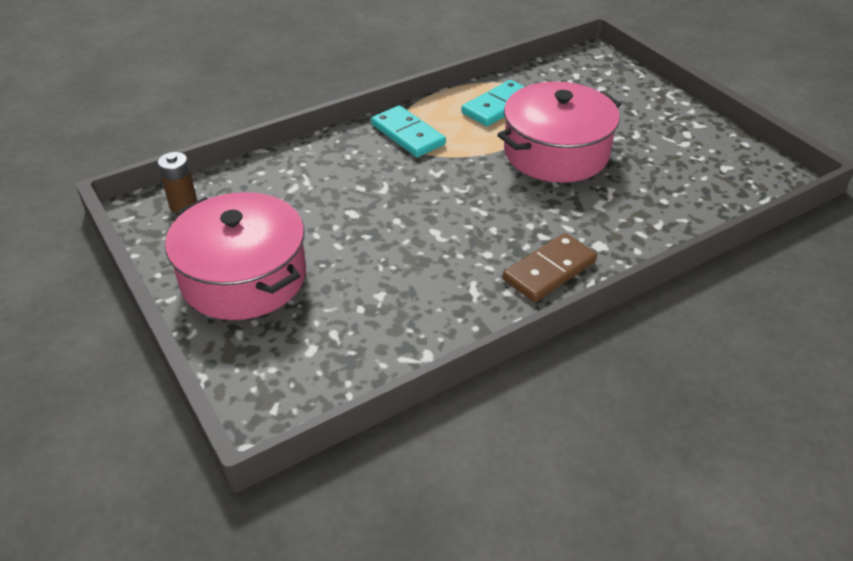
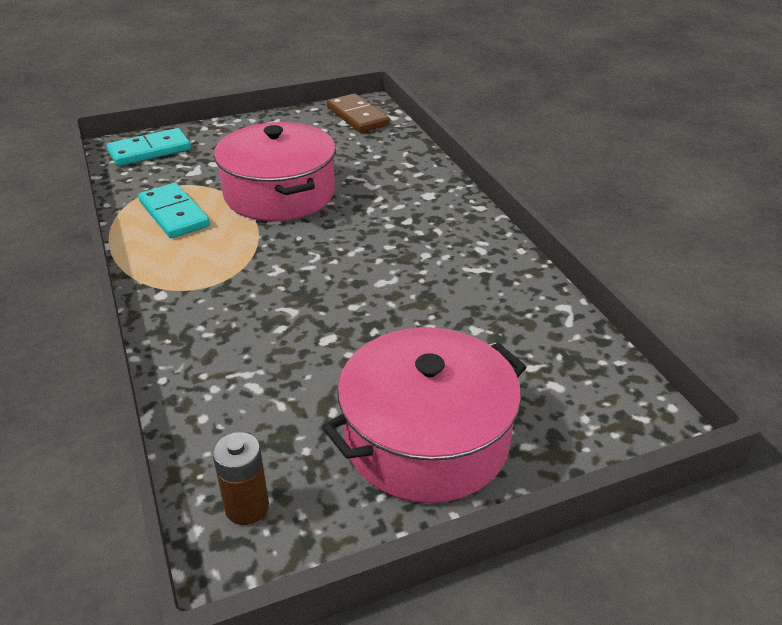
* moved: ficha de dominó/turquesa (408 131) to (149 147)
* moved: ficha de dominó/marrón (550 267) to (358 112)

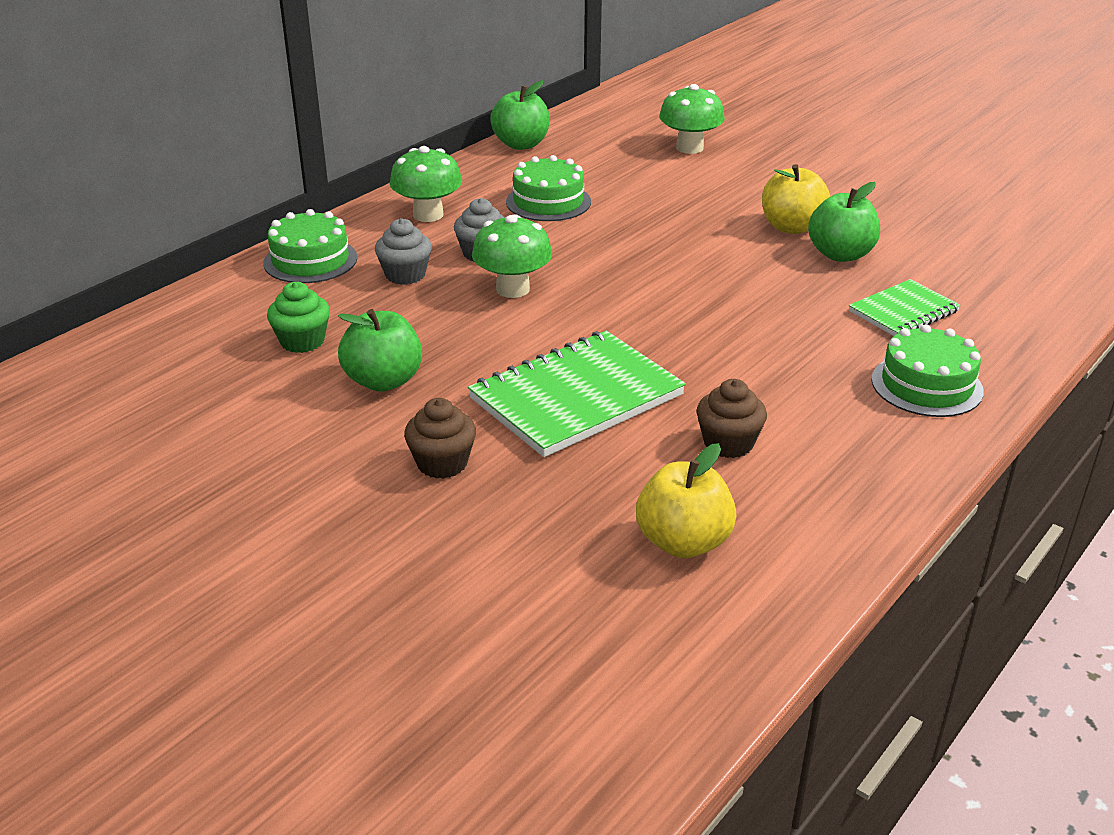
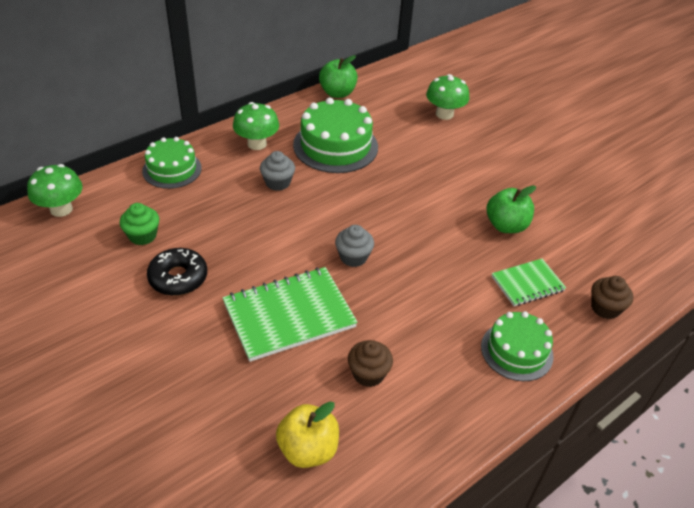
* moved: seta/verde (512 256) to (55 190)
* replaced: manzana/verde (380 350) to rosquilla/negro (177 272)
* resized: tarta/verde (548 188) = (335 135) x1.54
* moved: magdalena/gris (403 251) to (354 246)
* moved: magdalena/marrón (440 438) to (612 297)
* removed: manzana/amarillo (796 199)

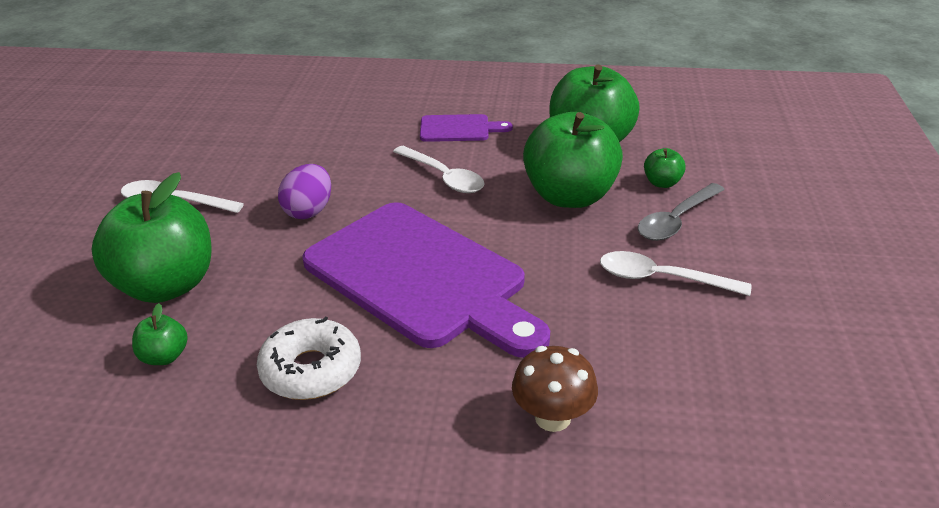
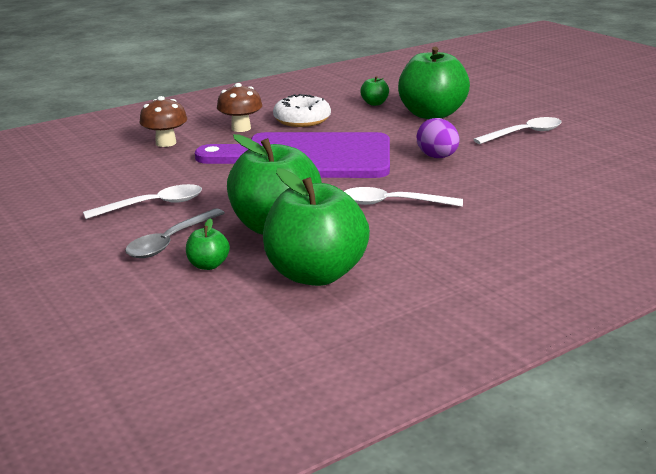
* turned: cuchara/gris (681 212) = (175 233) 150 degrees counterclockwise
* added: seta/marrón (239 107)
* removed: tabla de cortar/morado (466 128)

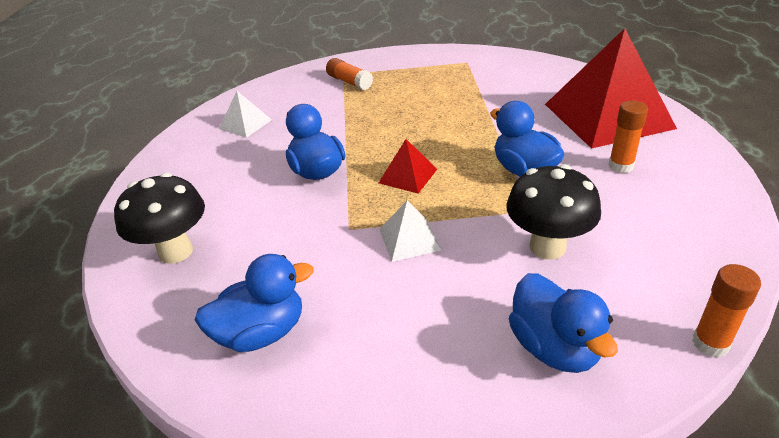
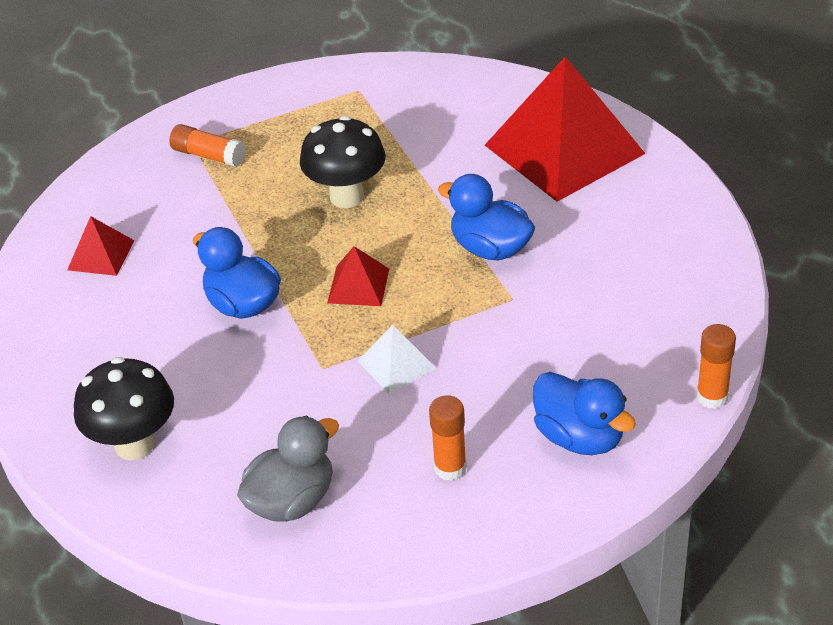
* recoloured: pirámide/blanco (245 114) to pirámide/rojo (101 246)
* recoloured: pato/azul (254 303) to pato/gris (288 469)
* moved: seta/negro (553 212) to (342 162)
* moved: barra de pegamento/naranja (628 137) to (448 438)

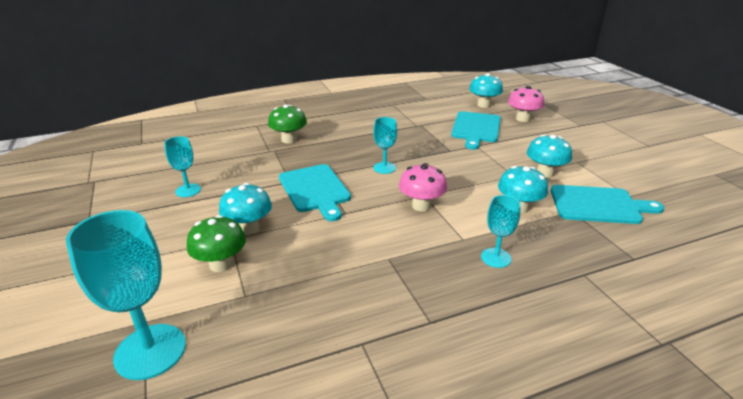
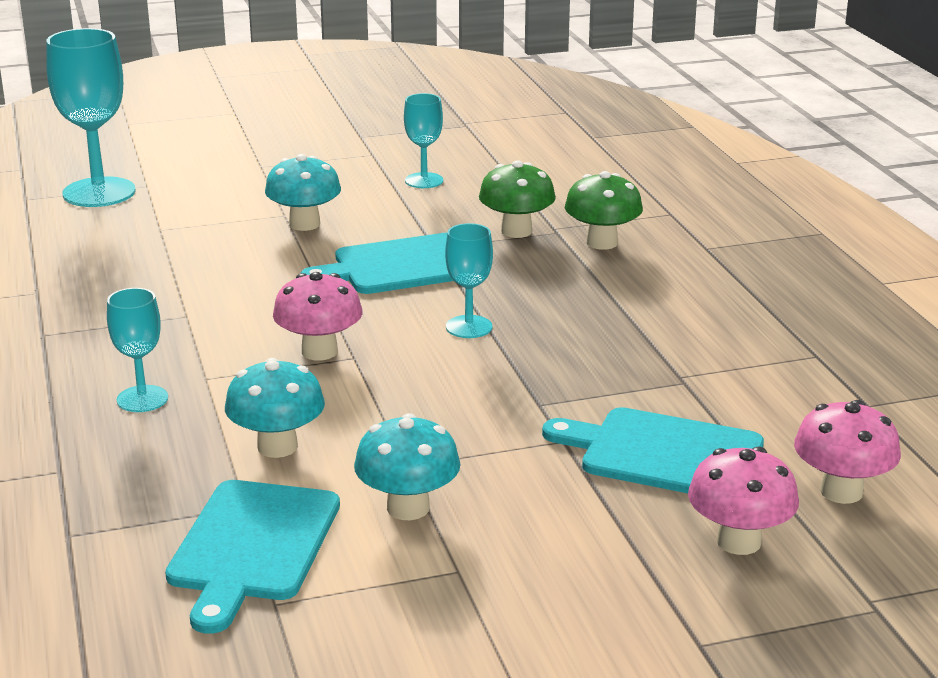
* moved: seta/verde (216 243) to (517 199)
* recoloured: seta/turquesa (486 90) to seta/rosa (847 452)

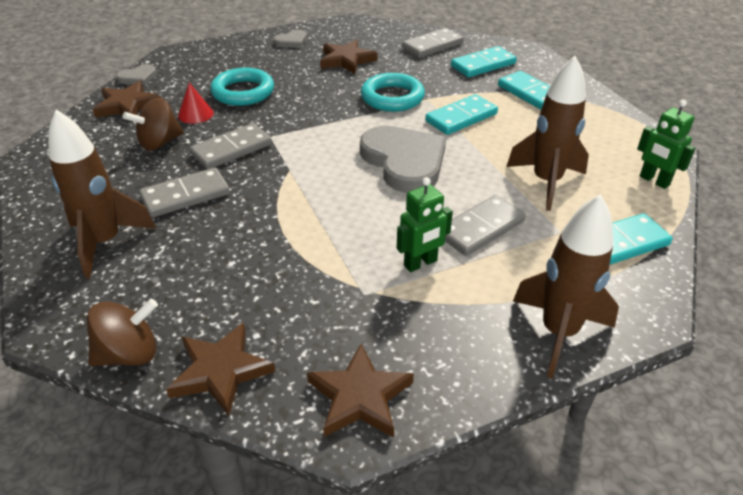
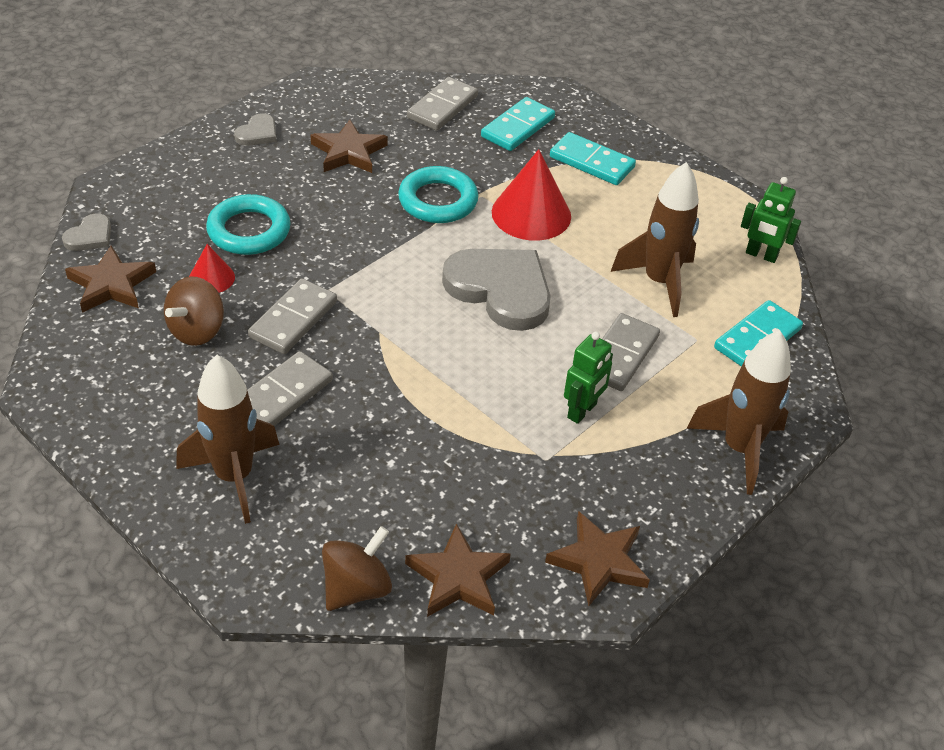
* replaced: ficha de dominó/turquesa (461 114) to cono/rojo (531 195)

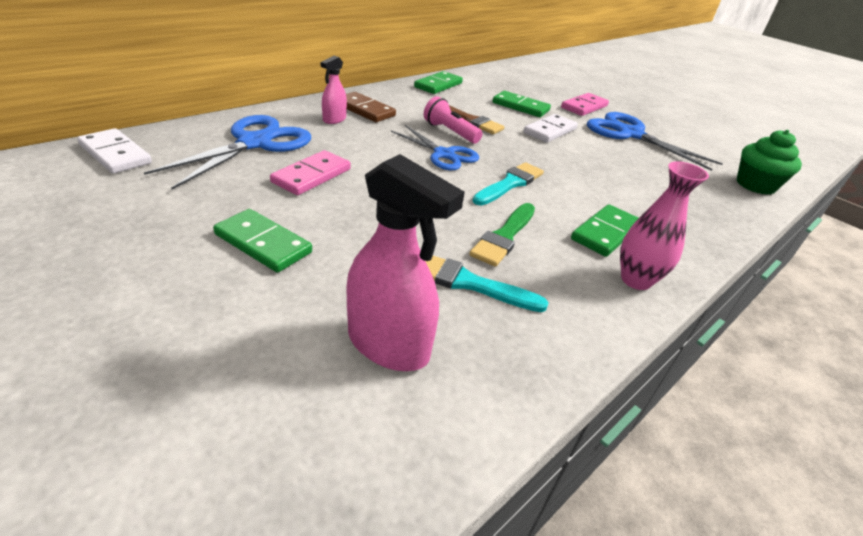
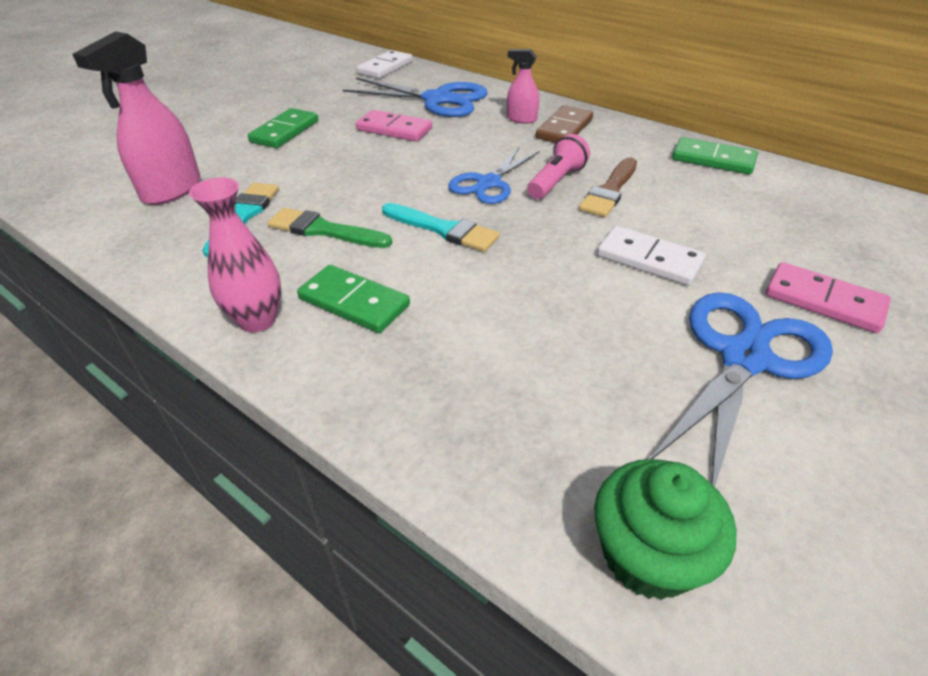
* removed: ficha de dominó/verde (522 104)

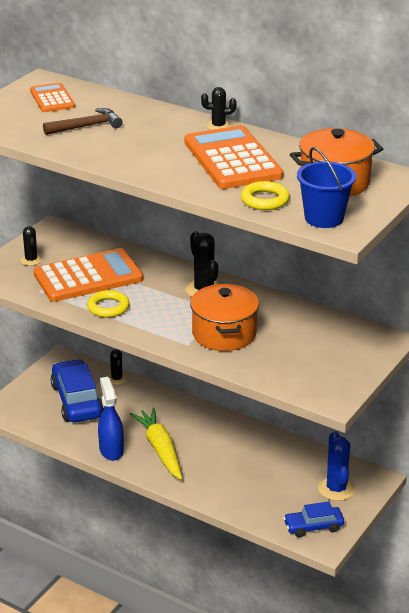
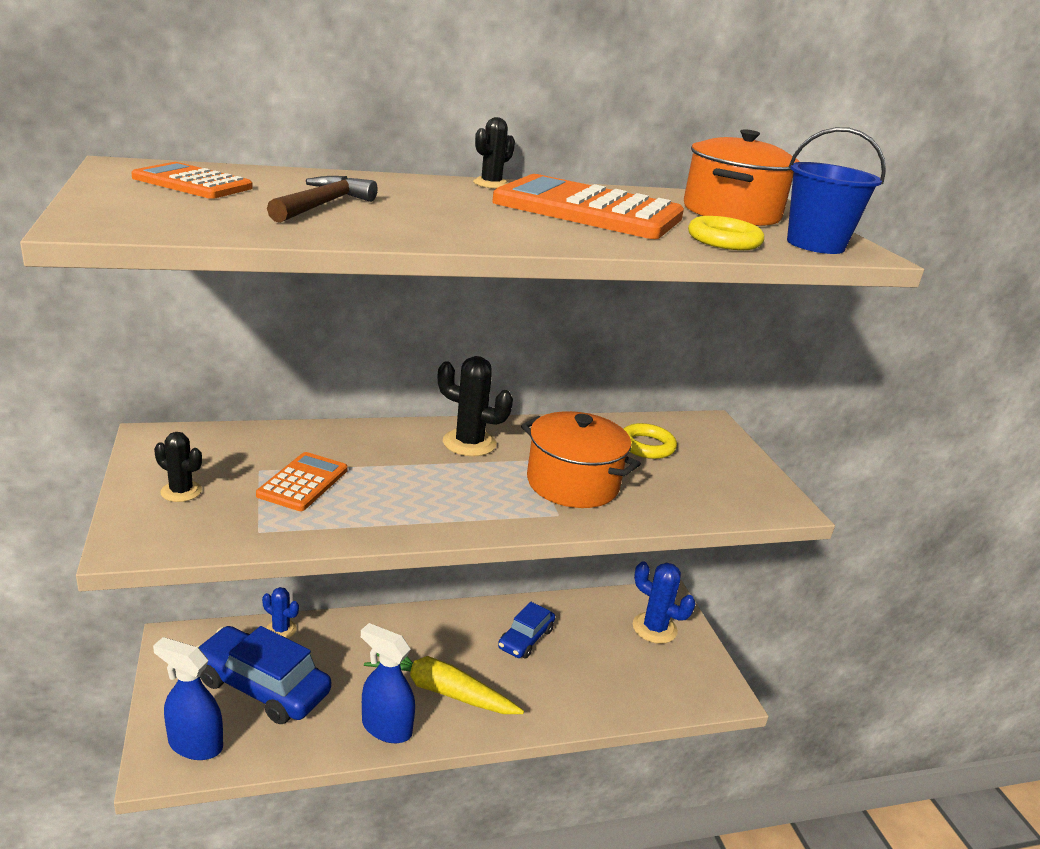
* added: pulverizador/azul (188 698)
* resized: calculadora/naranja (88 275) = (302 481) x0.54
* recoloured: cactus/negro (117 367) to cactus/azul (280 612)
* moved: coche/azul (313 519) to (526 630)
* moved: anillo/amarillo (108 304) to (650 441)

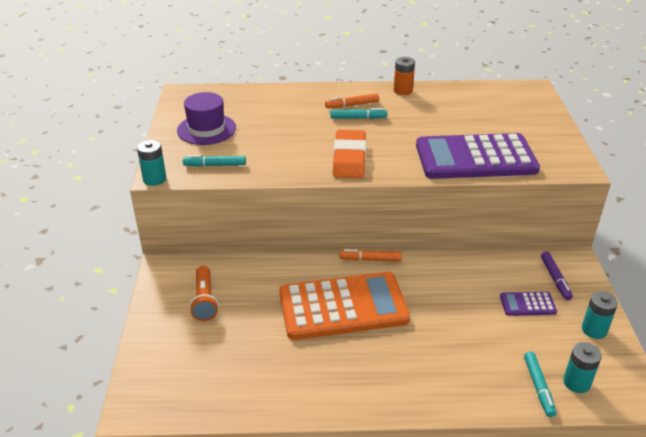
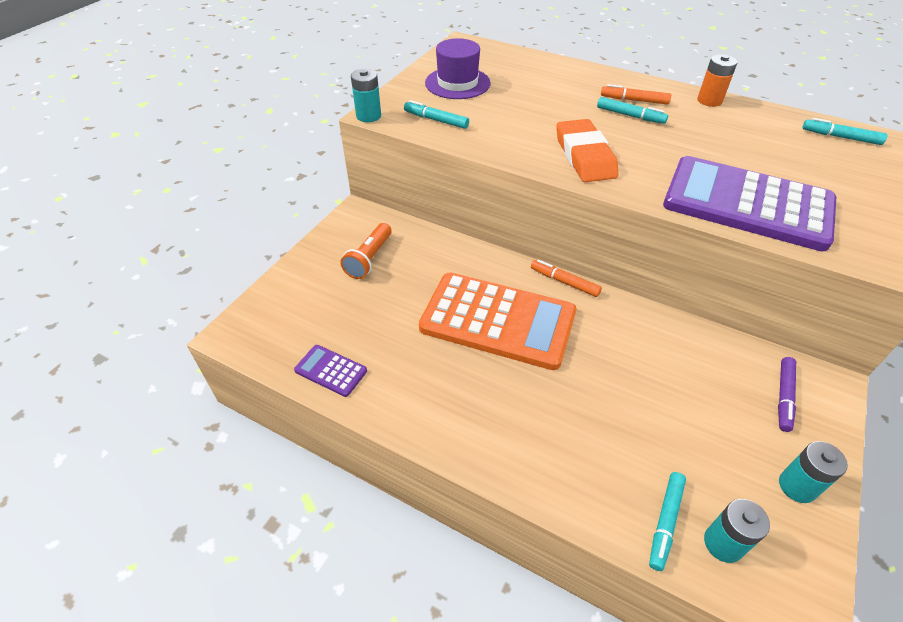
* moved: calculadora/morado (528 304) to (330 371)
* turned: goma de borrar/naranja (349 154) = (587 150) 45 degrees counterclockwise
* added: rotulador/turquesa (845 131)

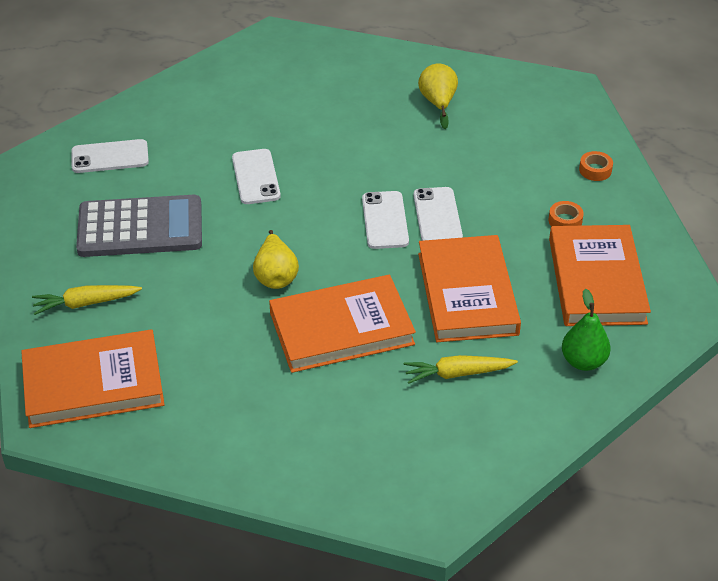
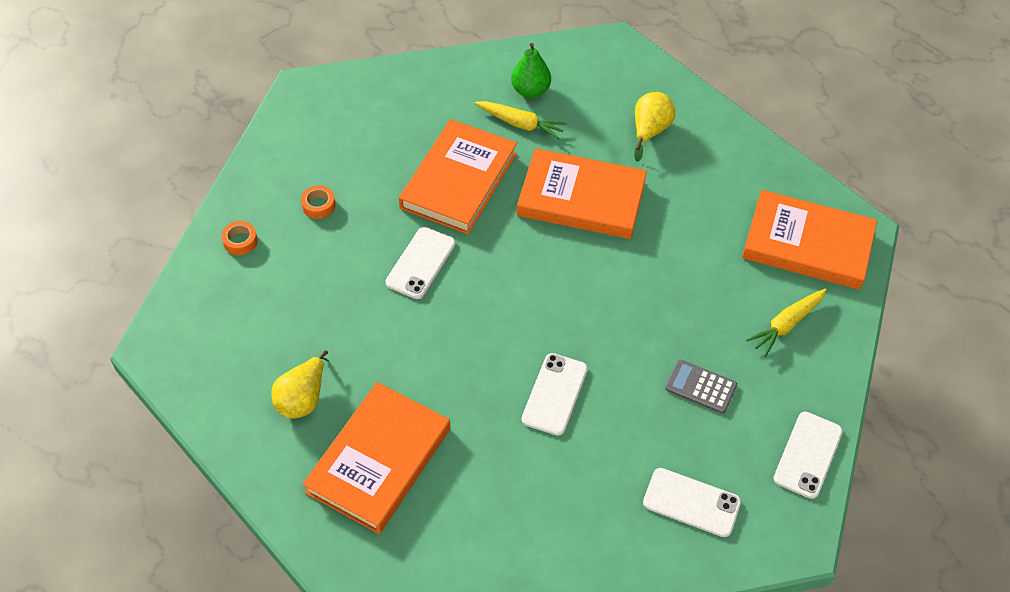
* moved: libro/naranja (600 275) to (376 458)
* moved: pera/verde (586 330) to (531 70)
* moved: pera/amarillo (276 259) to (654 127)
* resized: calculadora/gris (139 226) = (701 386) x0.48
* turned: zanahoria/amarillo (87 300) = (786 322) 120 degrees clockwise
* moved: móvil/blanco (385 220) to (808 455)

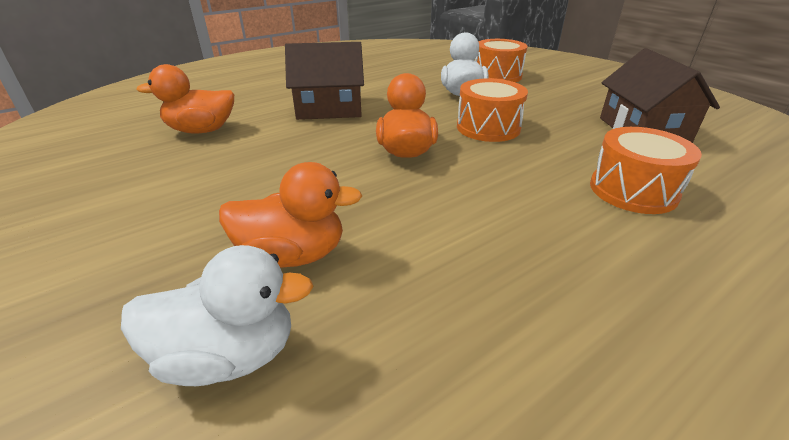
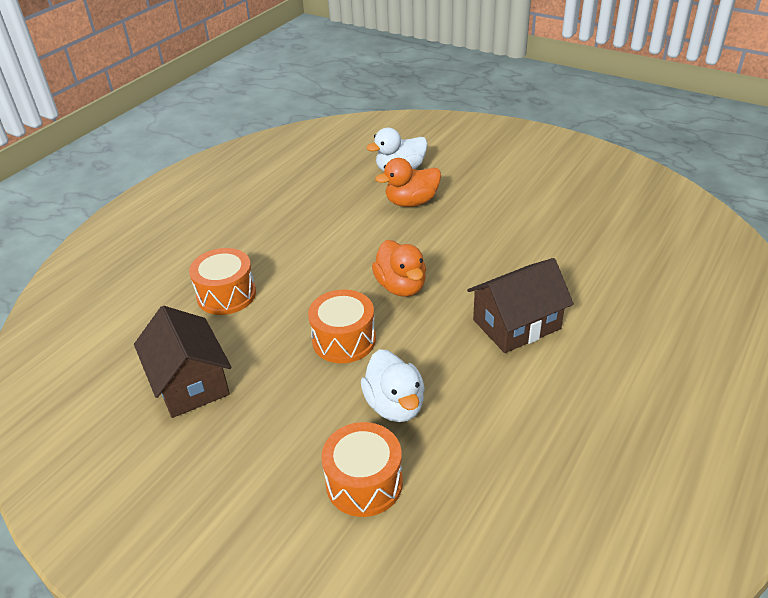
* removed: pato/naranja (185 98)

